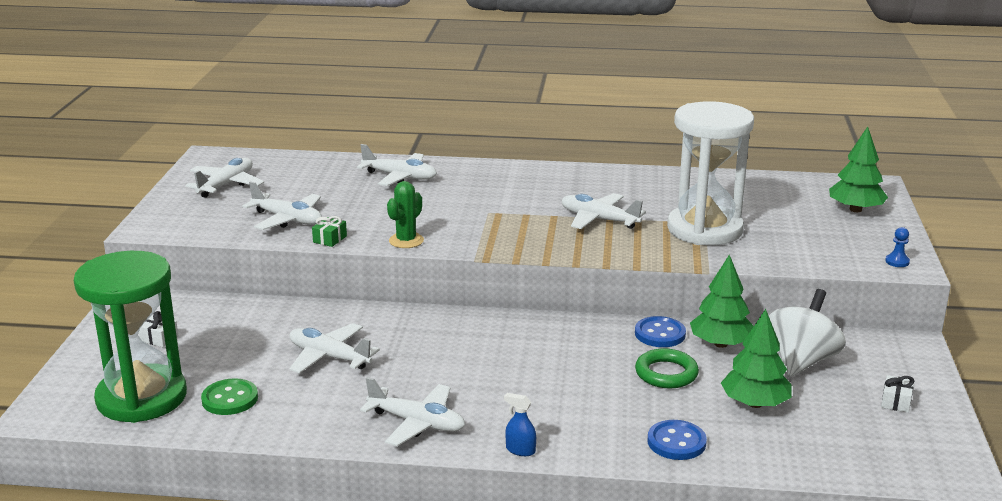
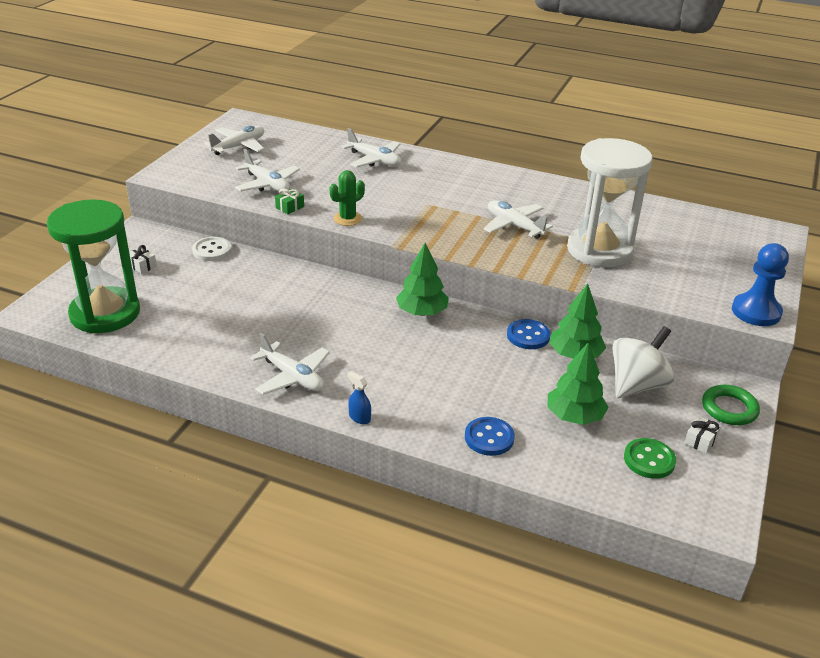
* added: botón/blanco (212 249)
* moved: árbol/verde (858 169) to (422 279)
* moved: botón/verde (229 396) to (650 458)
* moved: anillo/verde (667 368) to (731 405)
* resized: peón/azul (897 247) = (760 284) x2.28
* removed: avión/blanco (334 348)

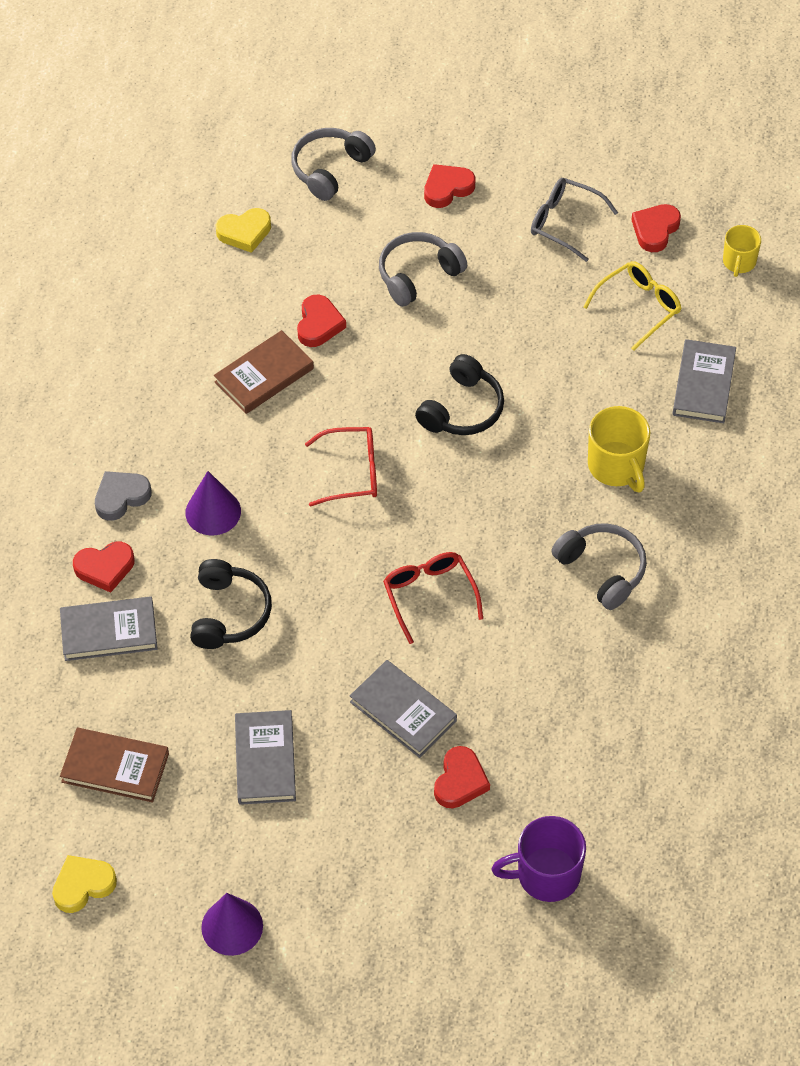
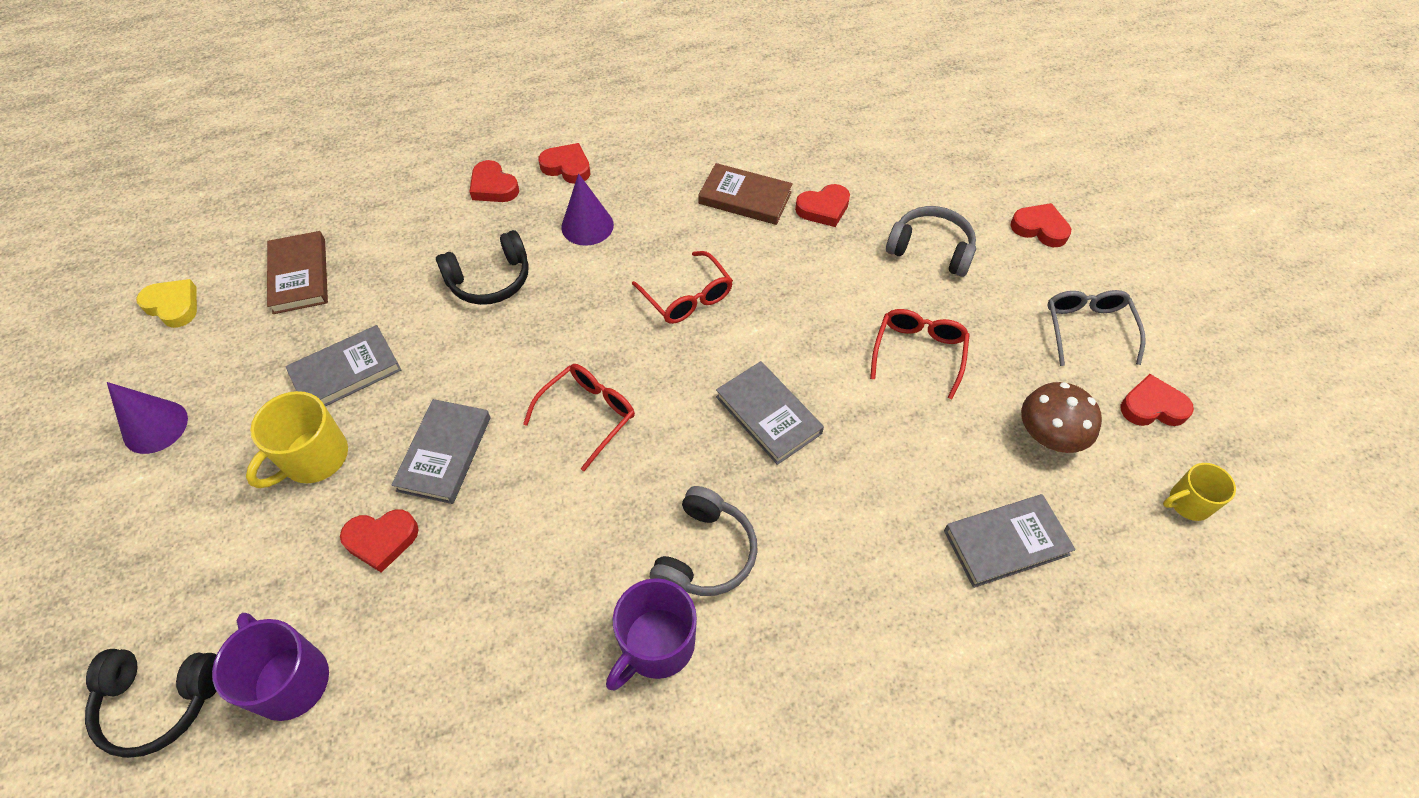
* moved: auriculares/negro (459 394) to (151 703)
* moved: taza/amarillo (619 449) to (297 439)
* recoloured: corazón/gris (123 496) to corazón/rojo (564 163)
* added: taza/morado (651 634)
* moved: libro/gris (109 628) to (770 413)
* added: gafas/rojo (920 354)
* replaced: gafas/amarillo (632 306) to seta/marrón (1061 417)
* removed: corazón/amarillo (243 230)
* removed: auriculares/gris (333 164)

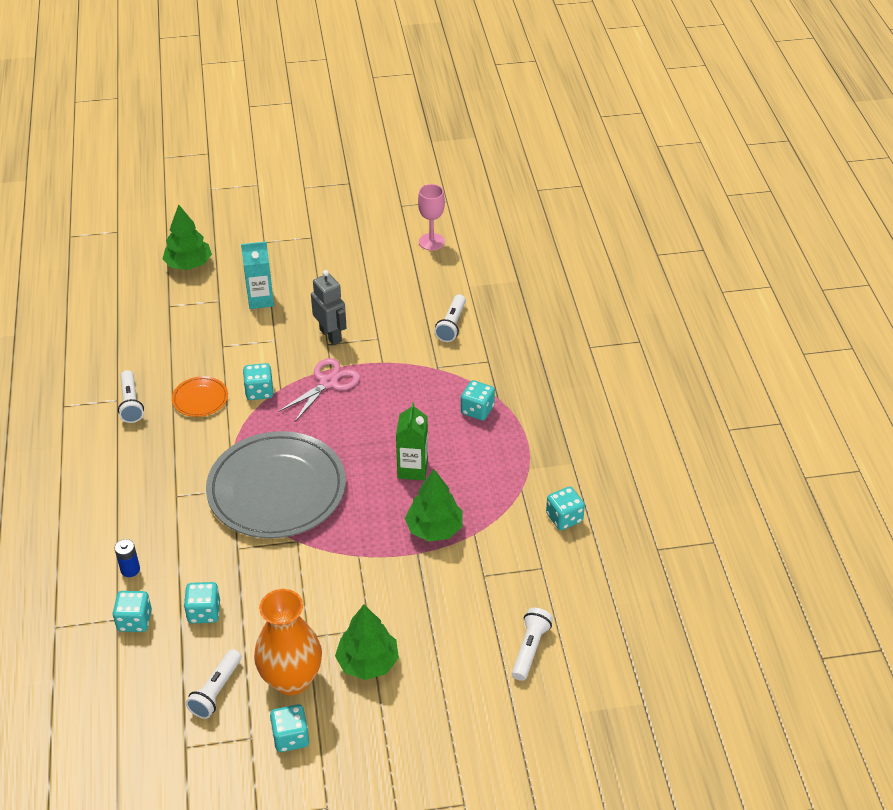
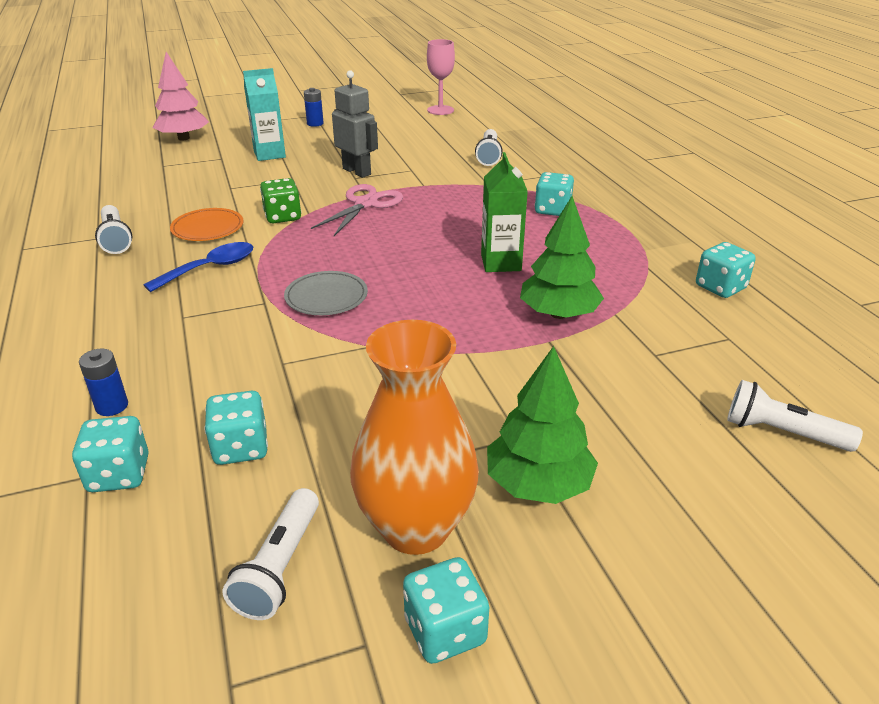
* added: cuchara/azul (198 267)
* recoloured: árbol/verde (187 237) to árbol/rosa (181 96)
* recoloured: dado/turquesa (258 381) to dado/verde (280 200)
* resized: plato/gris (276 484) = (326 293) x0.43
* added: pila/azul (314 107)
* turned: lámpara de mano/blanco (532 644) = (795 416) 75 degrees counterclockwise

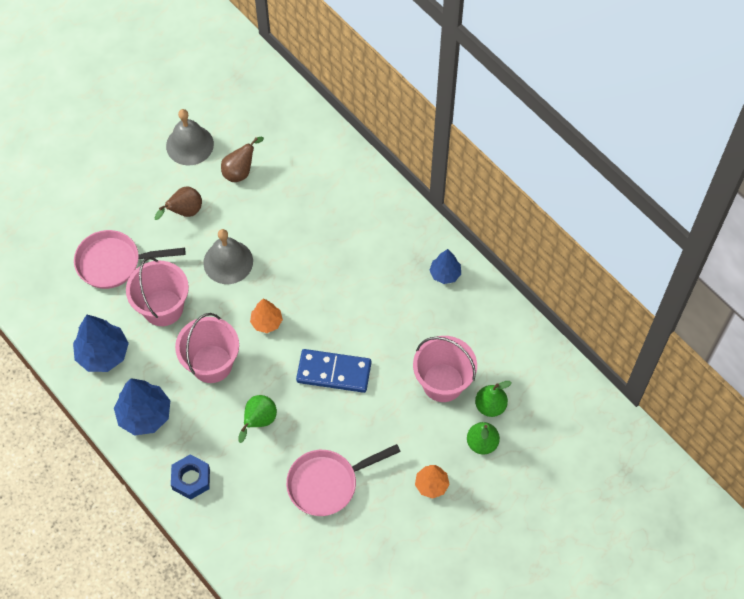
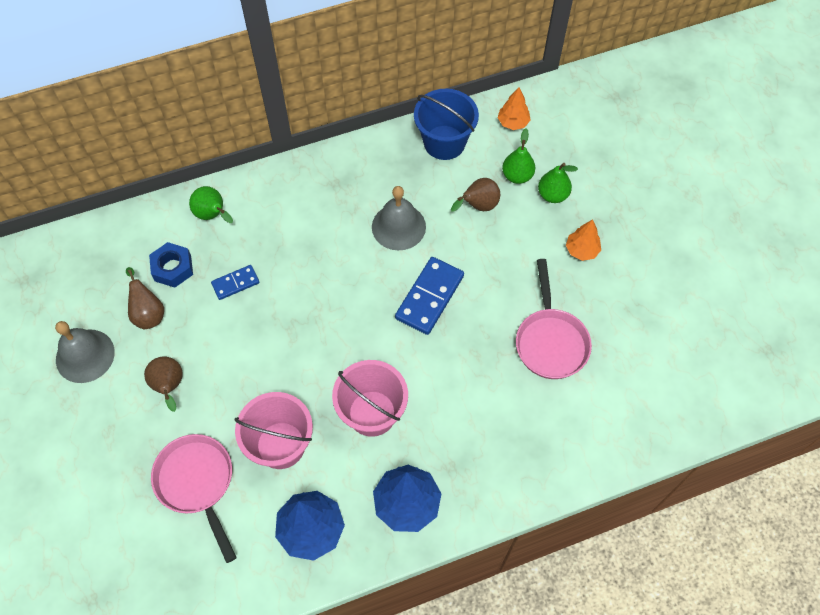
* moved: tuerca/azul (190 477) to (171 265)
* turned: sartén/rosa (129 259) = (194 498) 135 degrees clockwise
* moved: pera/verde (257 419) to (211 204)
* added: ficha de dominó/azul (235 282)
* moved: campana/gris (228 256) to (399 218)
* added: balde/azul (446 124)
* replaced: balde/rosa (445 369) to pera/marrón (475 195)
* moved: árbol/naranja (266 316) to (514 108)
* removed: árbol/azul (445 266)

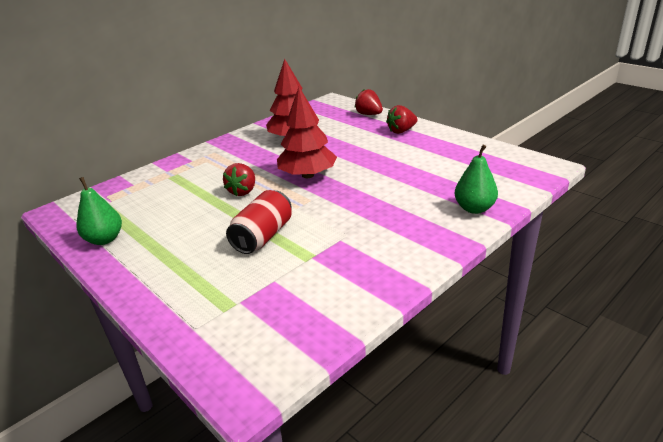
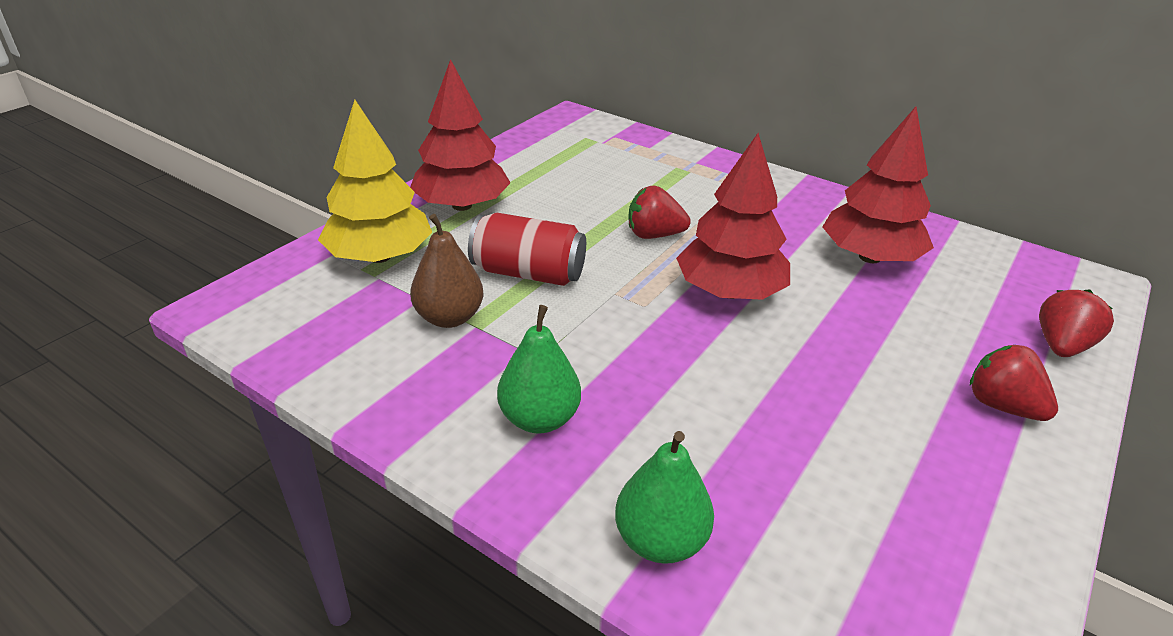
* added: árbol/amarillo (375 181)
* added: árbol/rojo (460 135)
* added: pera/marrón (447 271)
* moved: pera/verde (99 211) to (539 369)

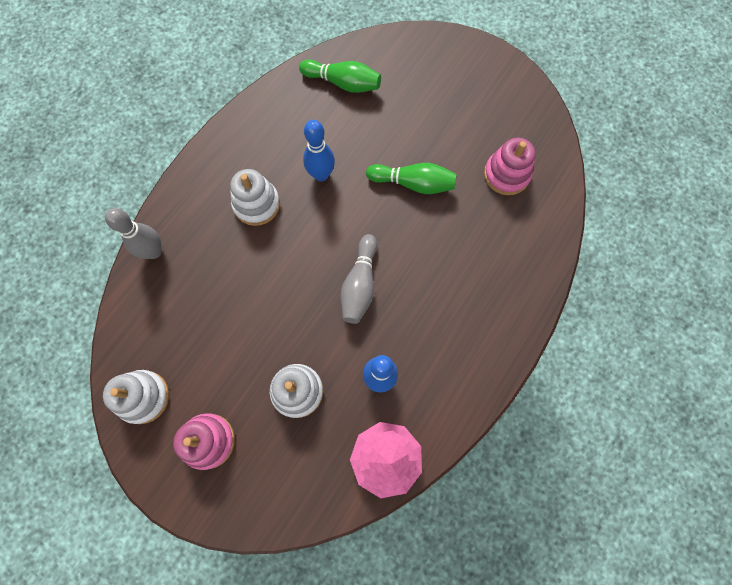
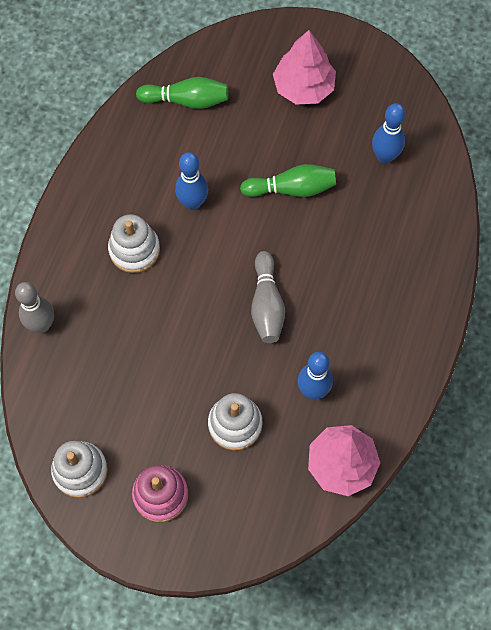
* added: árbol/rosa (304 67)
* replaced: juguete apilable/rosa (510 166) to bolo/azul (388 133)

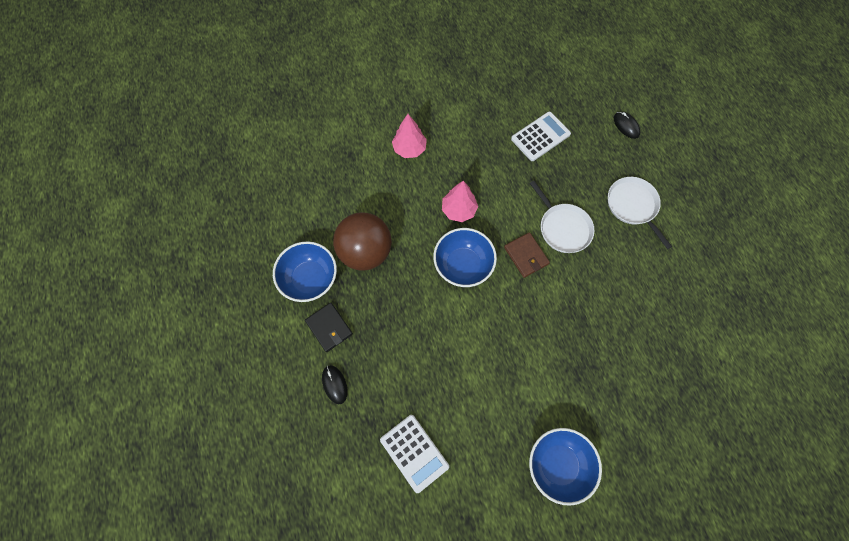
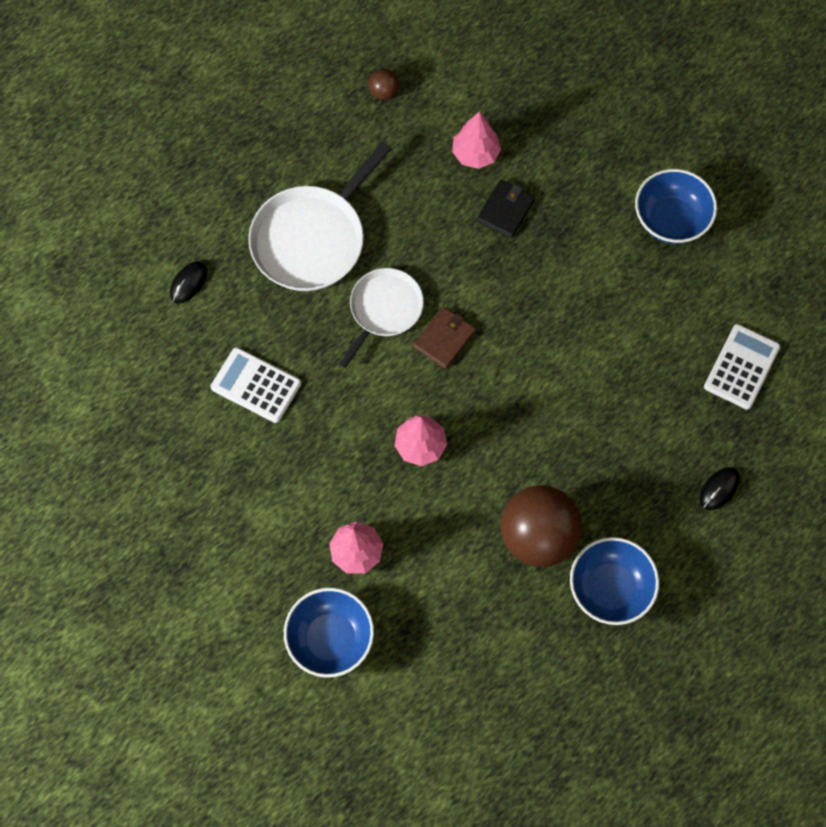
* resized: sartén/blanco (640 213) = (320 216) x1.58
* moved: cuenco/azul (465 257) to (329 633)
* added: pelota/marrón (383 84)
* added: árbol/rosa (476 140)
* moved: cartera/negro (329 327) to (506 209)

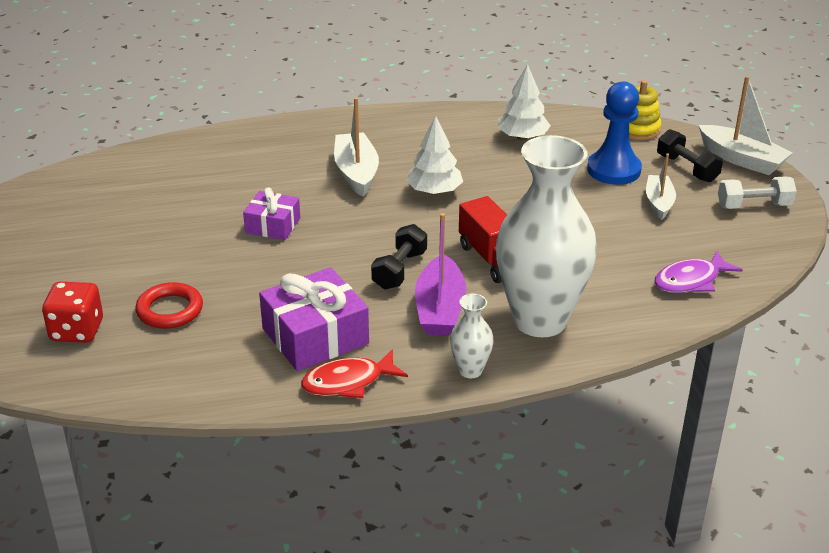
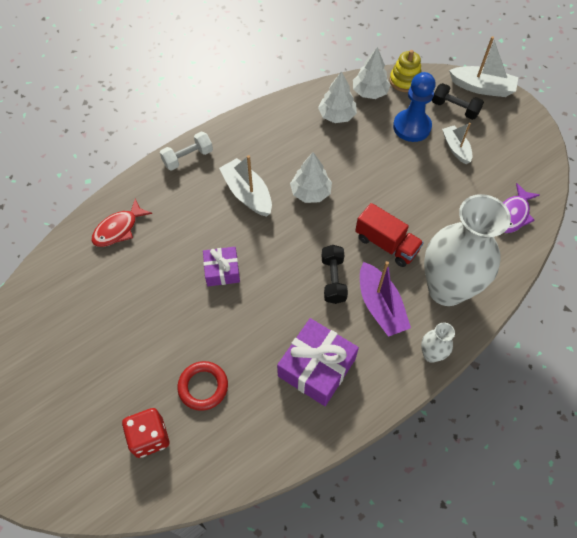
* moved: pez/rojo (354 373) to (121 222)
* moved: mancuerna/blanco (757 192) to (186 151)
* added: árbol/blanco (372 73)

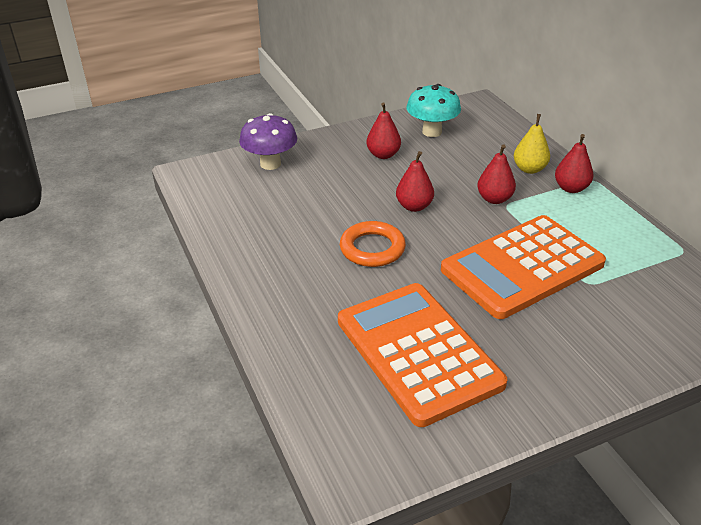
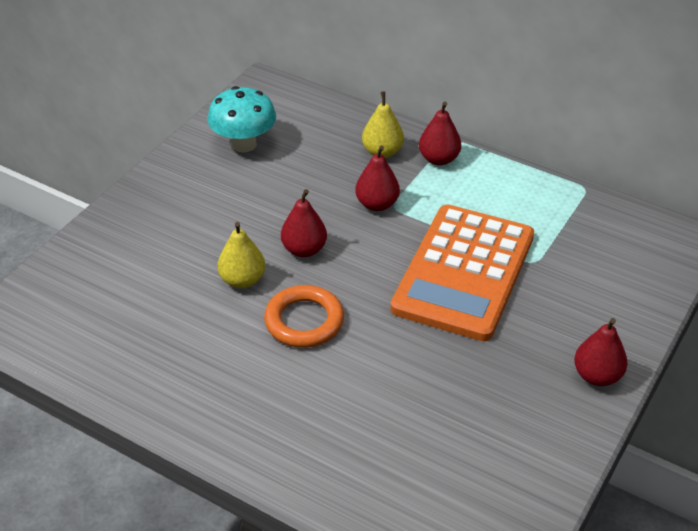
* added: pera/amarillo (241 255)
* moved: pera/rojo (383 130) to (601 352)
* removed: seta/morado (268 141)
* removed: calculadora/naranja (422 355)

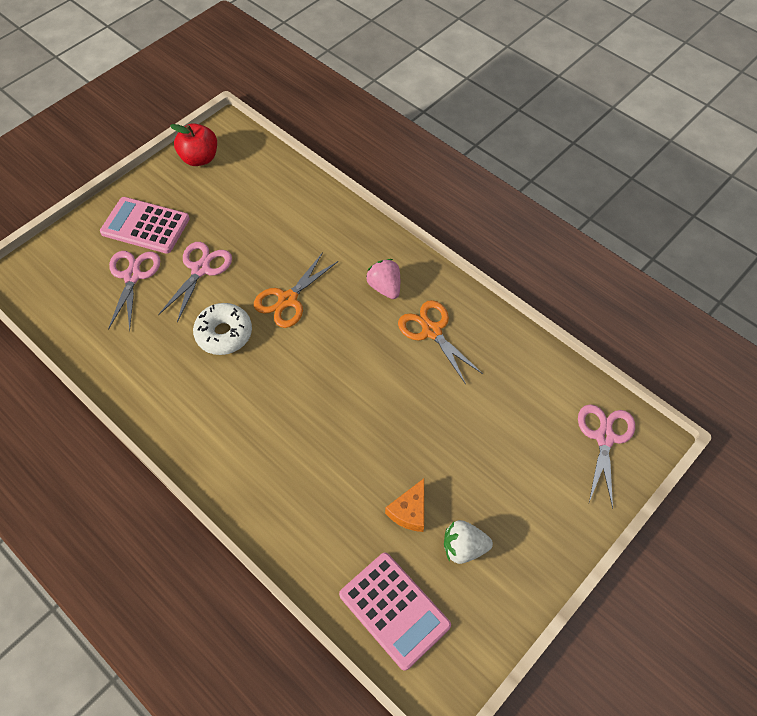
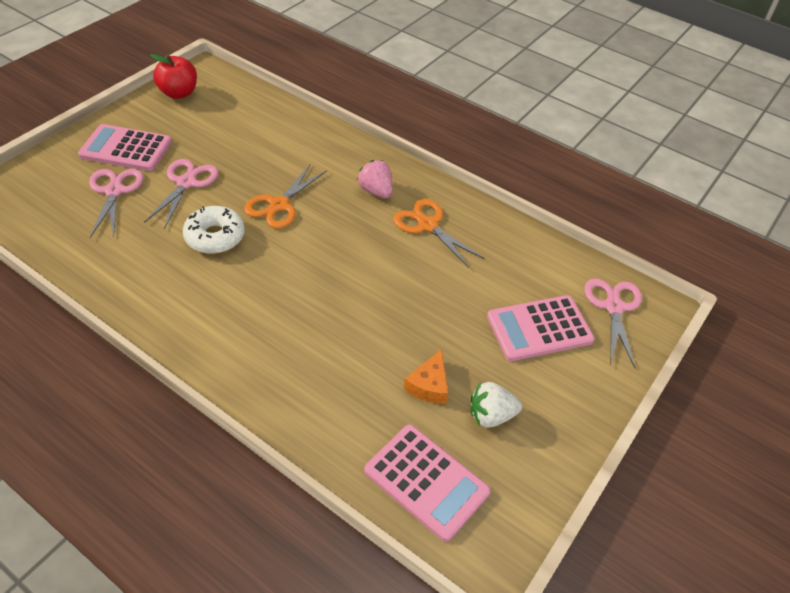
* added: calculadora/rosa (541 328)

